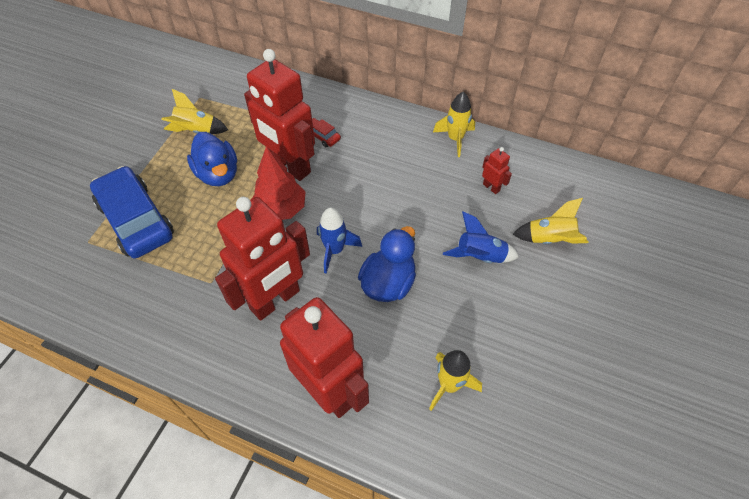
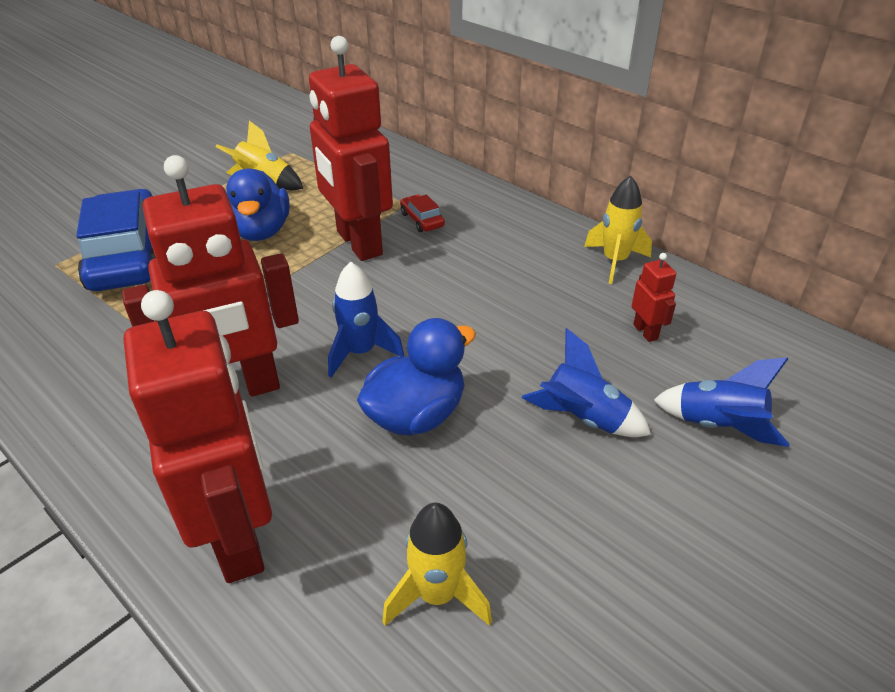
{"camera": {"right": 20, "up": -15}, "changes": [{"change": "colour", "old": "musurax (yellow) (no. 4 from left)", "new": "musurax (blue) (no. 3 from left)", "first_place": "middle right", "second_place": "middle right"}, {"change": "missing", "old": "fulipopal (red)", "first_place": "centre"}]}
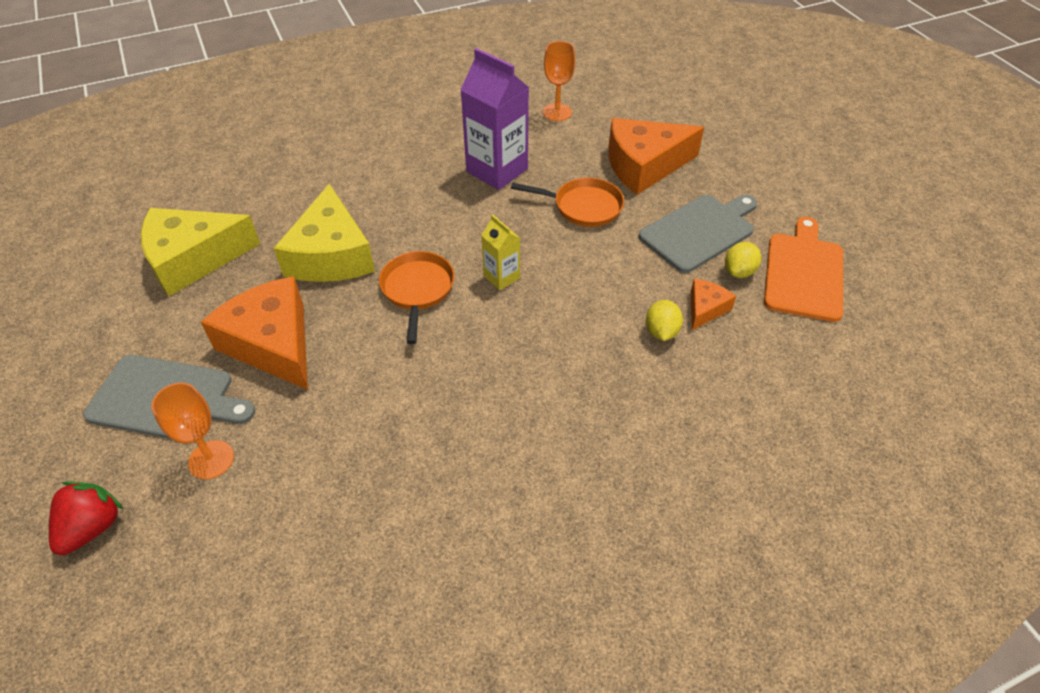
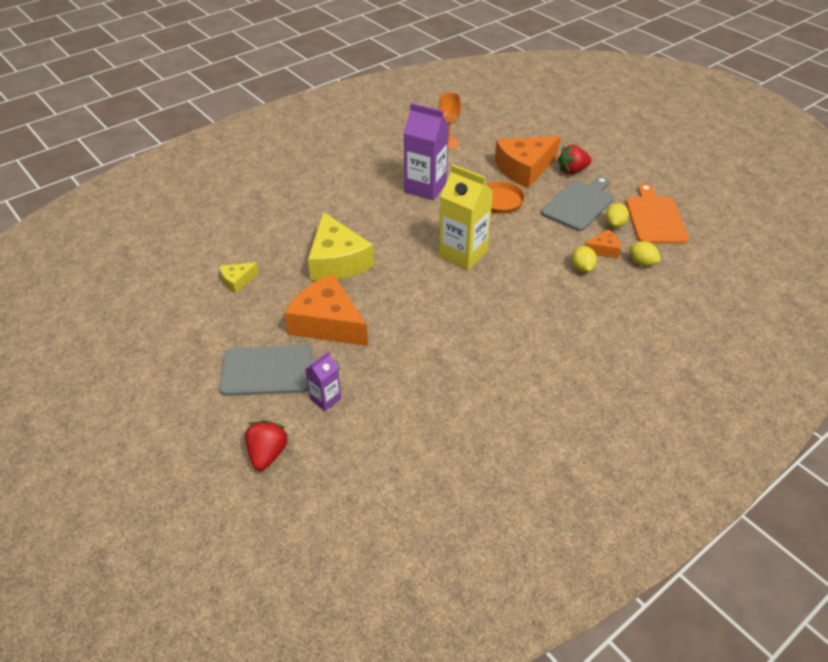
{"camera": {"right": -15, "up": -5}, "changes": [{"change": "size", "old": "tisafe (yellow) (no. 1 from left)", "first_place": "middle left", "second_place": "middle left", "factor": 0.48}, {"change": "exchanged", "old": "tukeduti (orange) (no. 1 from left)", "new": "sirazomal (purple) (no. 1 from left)", "first_place": "middle left", "second_place": "centre"}, {"change": "size", "old": "sirazomal (yellow)", "first_place": "centre", "second_place": "top centre", "factor": 1.92}, {"change": "appeared", "new": "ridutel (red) (no. 2 from left)", "second_place": "top right"}, {"change": "spun", "old": "tisafe (orange) (no. 3 from left)", "first_place": "middle right", "second_place": "middle right", "degrees": 60}, {"change": "appeared", "new": "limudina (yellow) (no. 3 from left)", "second_place": "middle right"}, {"change": "missing", "old": "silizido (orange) (no. 1 from left)", "first_place": "centre"}]}
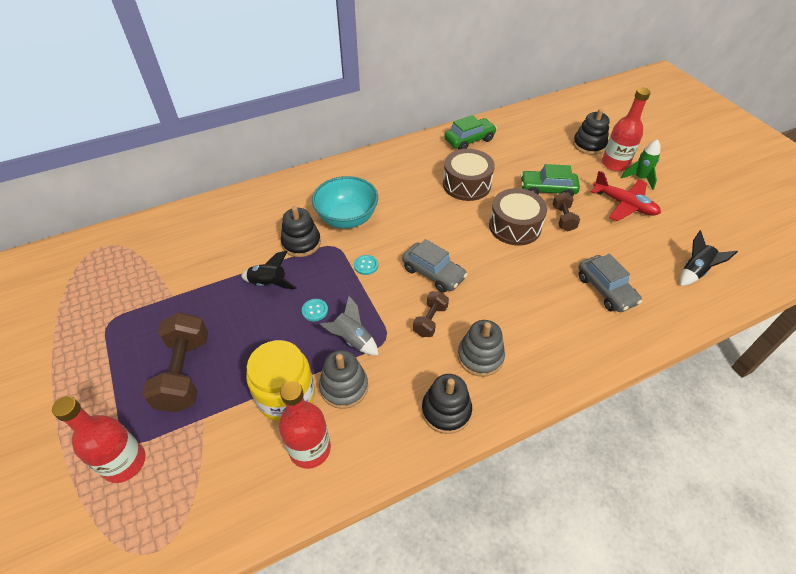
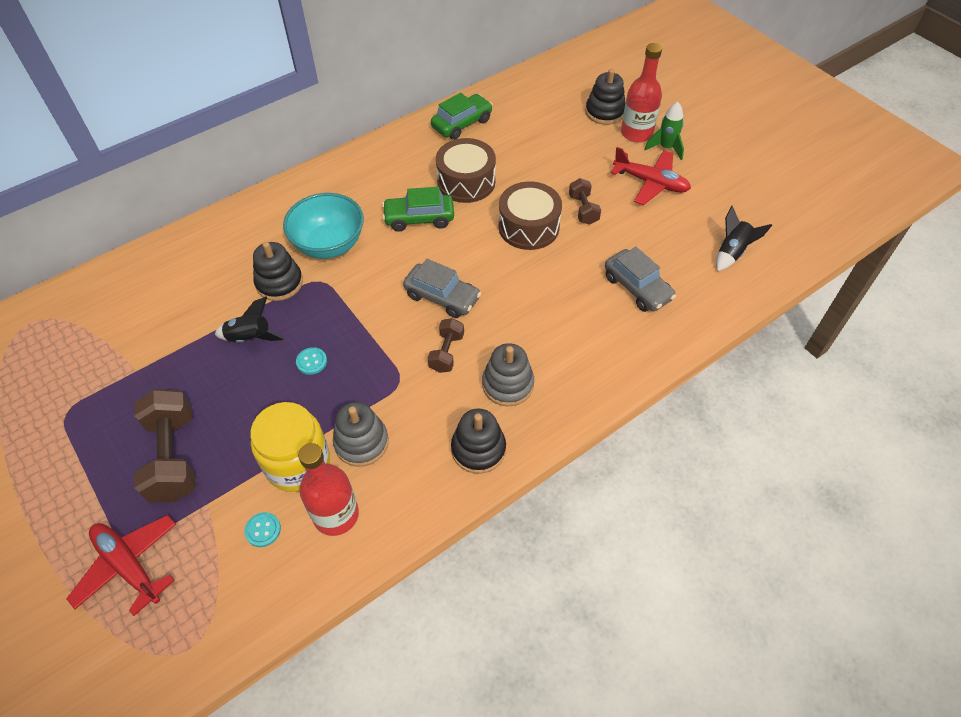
{"camera": {"right": -10, "up": 5}, "changes": [{"change": "exchanged", "old": "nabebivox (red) (no. 1 from left)", "new": "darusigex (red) (no. 1 from left)", "first_place": "bottom left", "second_place": "bottom left"}, {"change": "relocated", "old": "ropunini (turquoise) (no. 2 from left in the first image)", "new": "ropunini (turquoise) (no. 1 from left)", "first_place": "centre", "second_place": "bottom left"}, {"change": "relocated", "old": "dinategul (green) (no. 2 from left in the first image)", "new": "dinategul (green) (no. 1 from left)", "first_place": "top right", "second_place": "top centre"}, {"change": "missing", "old": "musurax (grey)", "first_place": "centre"}]}
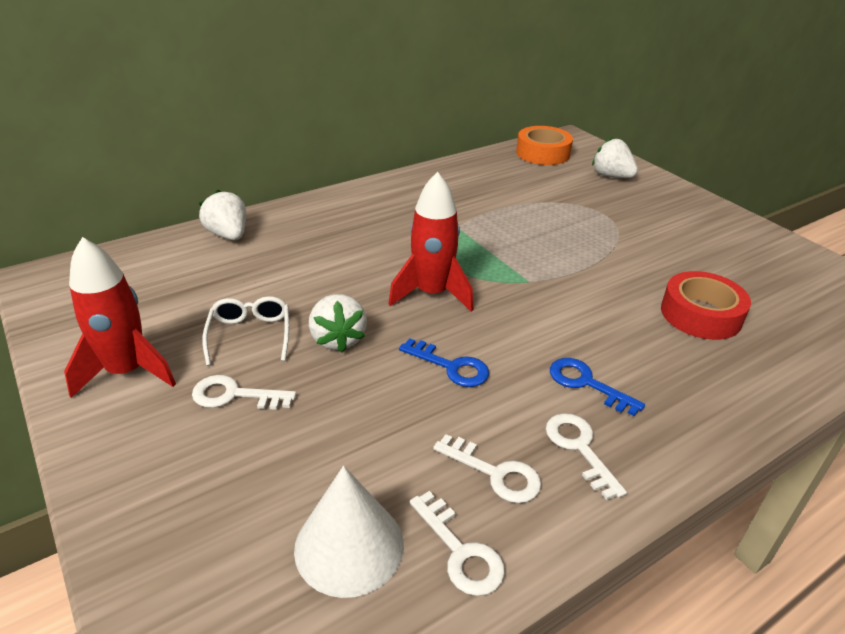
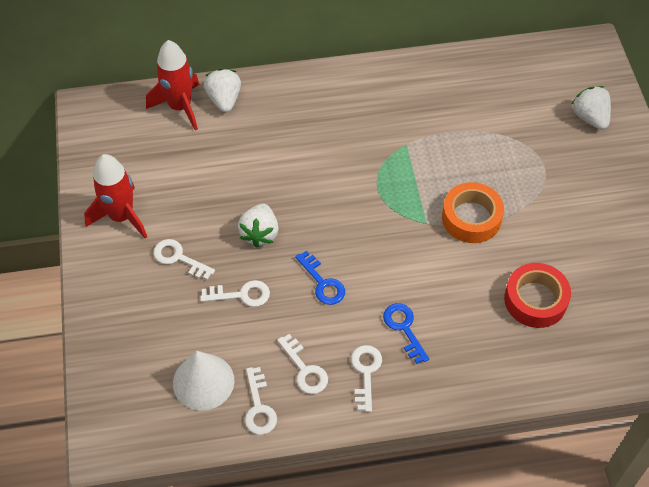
{"camera": {"right": 25, "up": 20}, "changes": [{"change": "relocated", "old": "musurax (red) (no. 2 from left)", "first_place": "centre", "second_place": "top left"}, {"change": "appeared", "new": "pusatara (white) (no. 2 from left)", "second_place": "centre"}, {"change": "relocated", "old": "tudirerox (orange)", "first_place": "top centre", "second_place": "middle right"}, {"change": "missing", "old": "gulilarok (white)", "first_place": "middle left"}]}
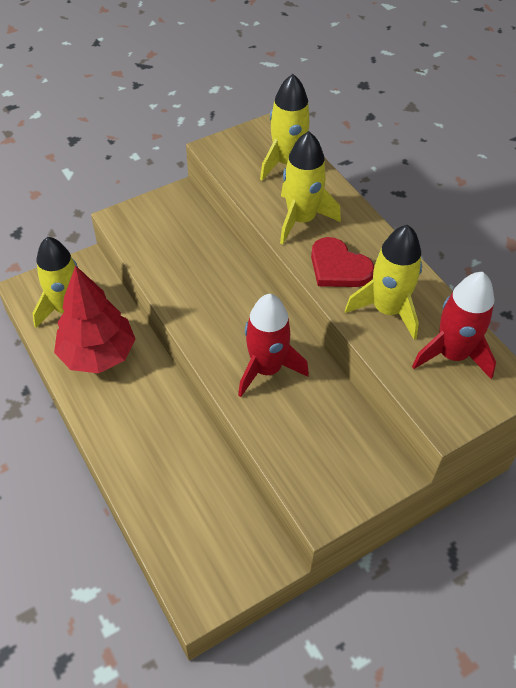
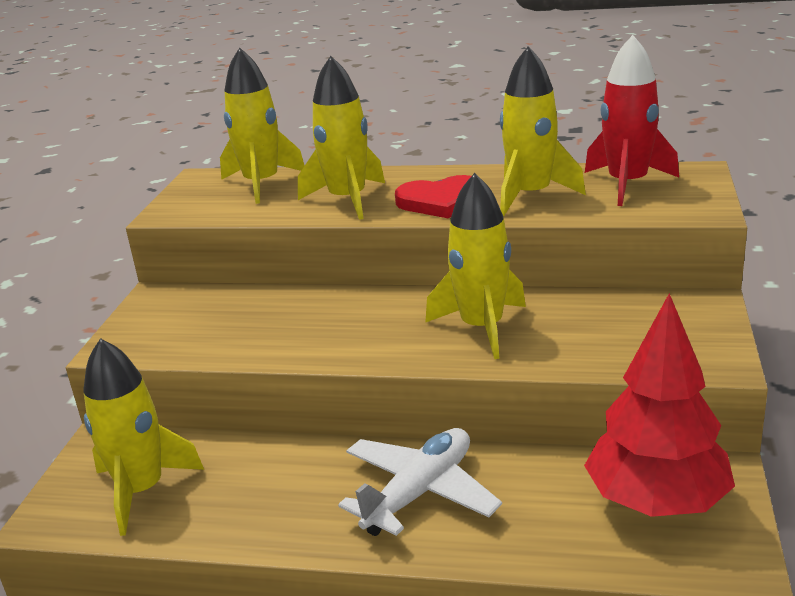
{"camera": {"right": -45, "up": -25}, "changes": [{"change": "appeared", "new": "darusigex (white)", "second_place": "bottom centre"}, {"change": "colour", "old": "musurax (red) (no. 1 from left)", "new": "musurax (yellow) (no. 4 from left)", "first_place": "centre", "second_place": "centre"}, {"change": "relocated", "old": "fulipopal (red)", "first_place": "middle left", "second_place": "bottom right"}]}
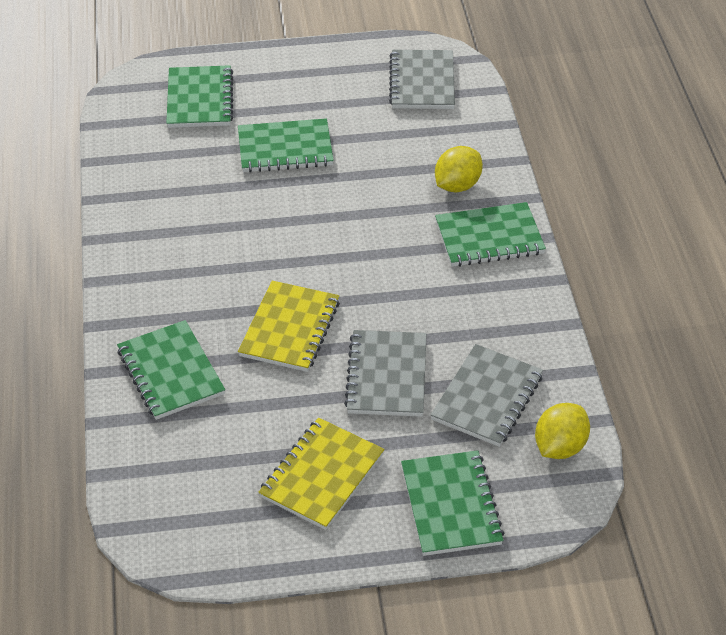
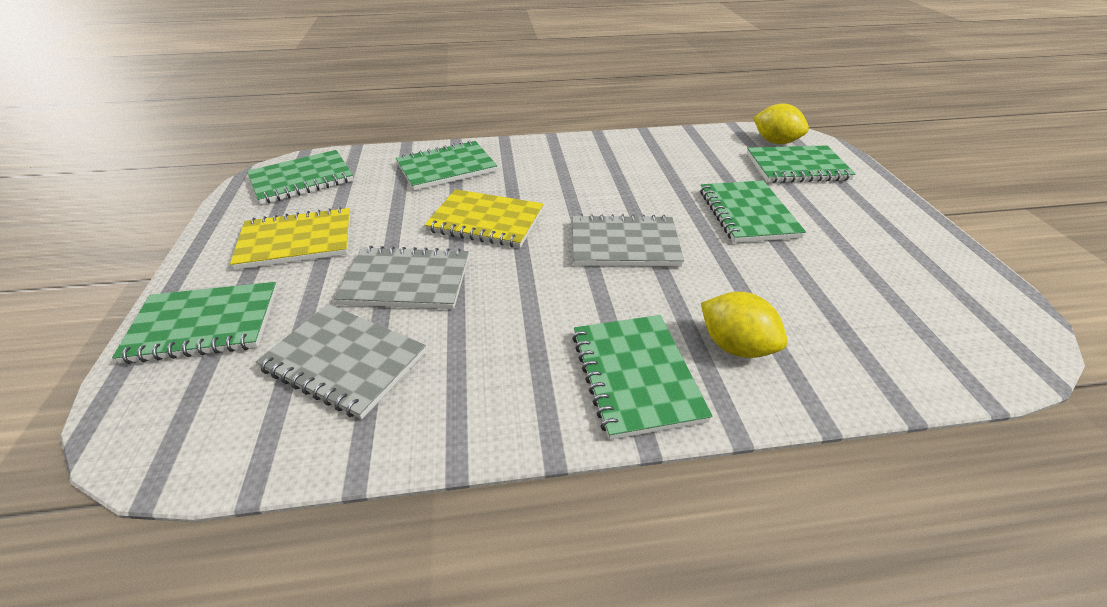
{"camera": {"right": 90, "up": -5}, "changes": [{"change": "spun", "old": "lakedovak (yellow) (no. 2 from left in the first image)", "first_place": "bottom centre", "second_place": "middle left", "degrees": -45}, {"change": "appeared", "new": "lakedovak (green) (no. 2 from left)", "second_place": "top left"}, {"change": "relocated", "old": "lakedovak (grey) (no. 2 from left in the first image)", "new": "lakedovak (grey) (no. 3 from left)", "first_place": "top centre", "second_place": "centre"}, {"change": "relocated", "old": "limudina (yellow) (no. 2 from left)", "first_place": "bottom right", "second_place": "top right"}]}
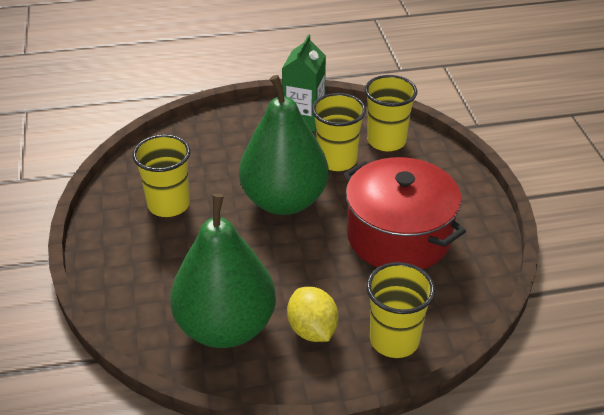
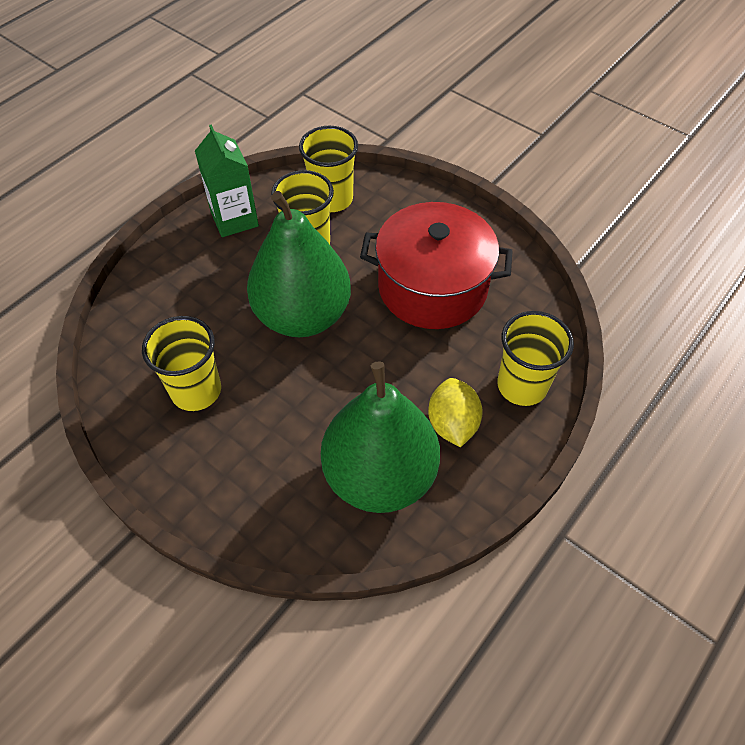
{"camera": {"right": -40, "up": 15}, "changes": [{"change": "spun", "old": "limudina (yellow)", "first_place": "bottom centre", "second_place": "centre", "degrees": 60}]}
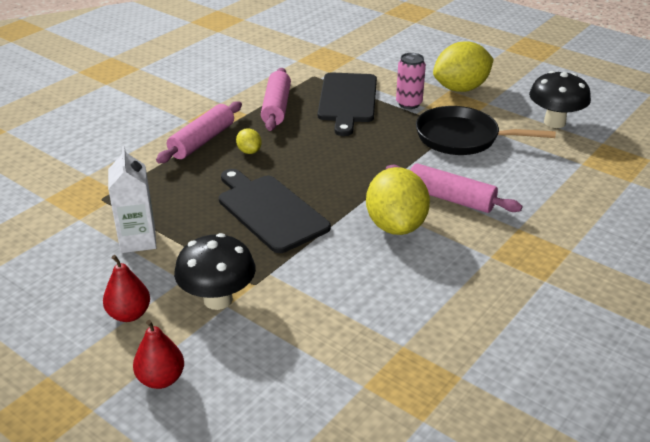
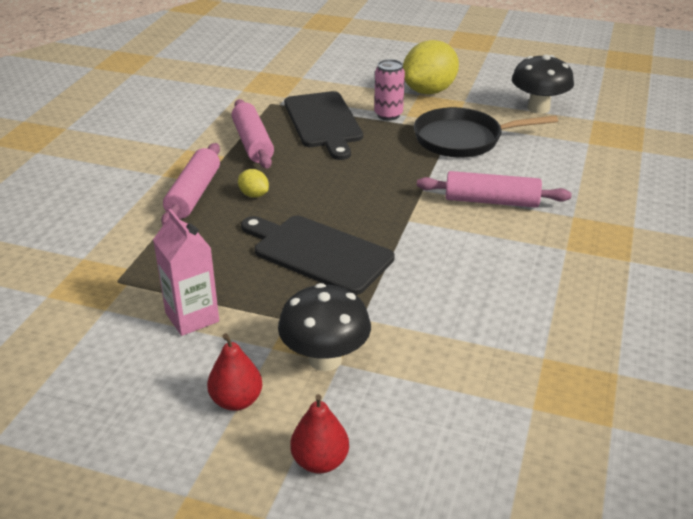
{"camera": {"right": -20, "up": 0}, "changes": [{"change": "colour", "old": "sirazomal (white)", "new": "sirazomal (pink)", "first_place": "middle left", "second_place": "middle left"}, {"change": "missing", "old": "limudina (yellow) (no. 2 from left)", "first_place": "centre"}]}
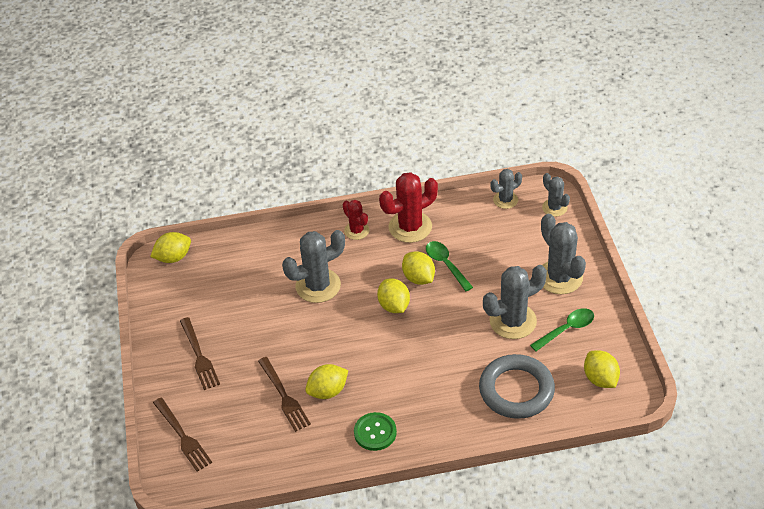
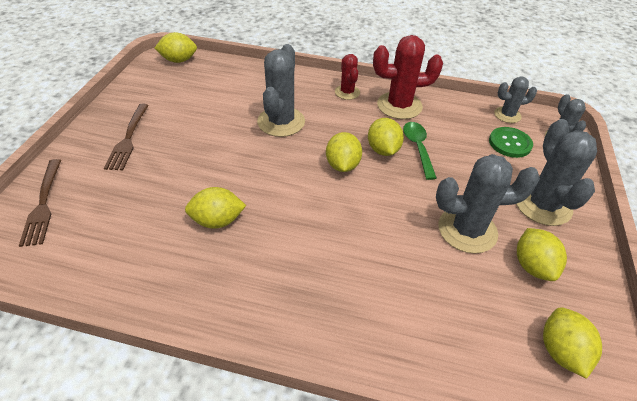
{"camera": {"right": 20, "up": 0}, "changes": [{"change": "spun", "old": "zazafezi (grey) (no. 1 from left)", "first_place": "centre", "second_place": "top centre", "degrees": -75}, {"change": "relocated", "old": "ropunini (green)", "first_place": "bottom centre", "second_place": "middle right"}, {"change": "exchanged", "old": "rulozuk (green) (no. 2 from left)", "new": "limudina (yellow) (no. 5 from left)", "first_place": "middle right", "second_place": "middle right"}, {"change": "missing", "old": "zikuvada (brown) (no. 3 from left)", "first_place": "bottom centre"}, {"change": "missing", "old": "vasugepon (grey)", "first_place": "bottom right"}]}
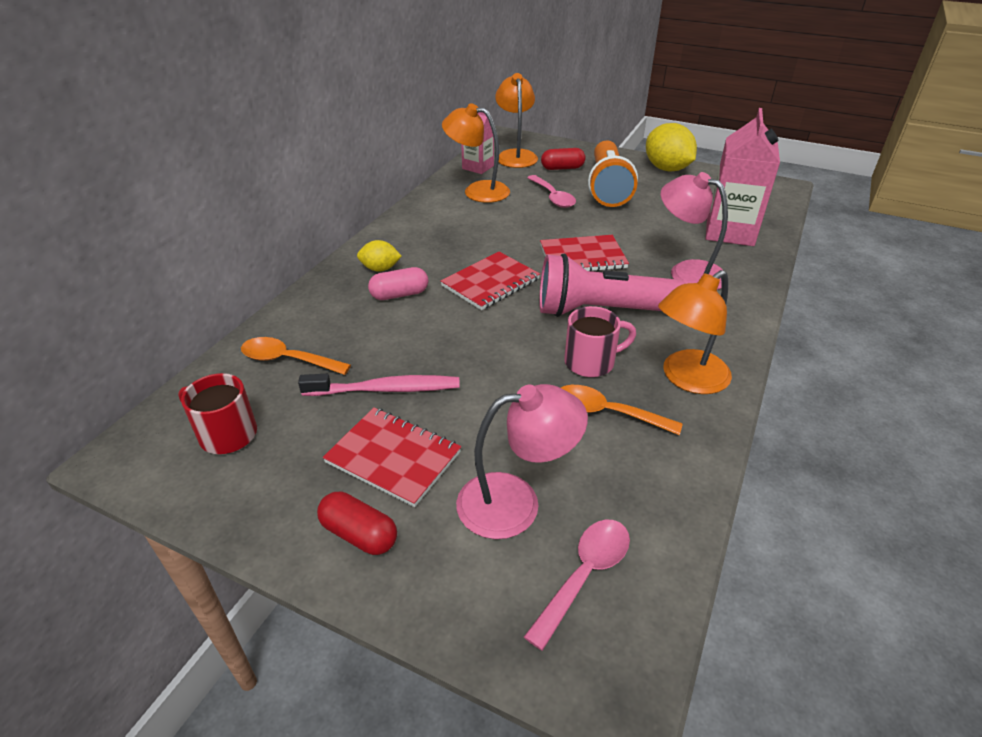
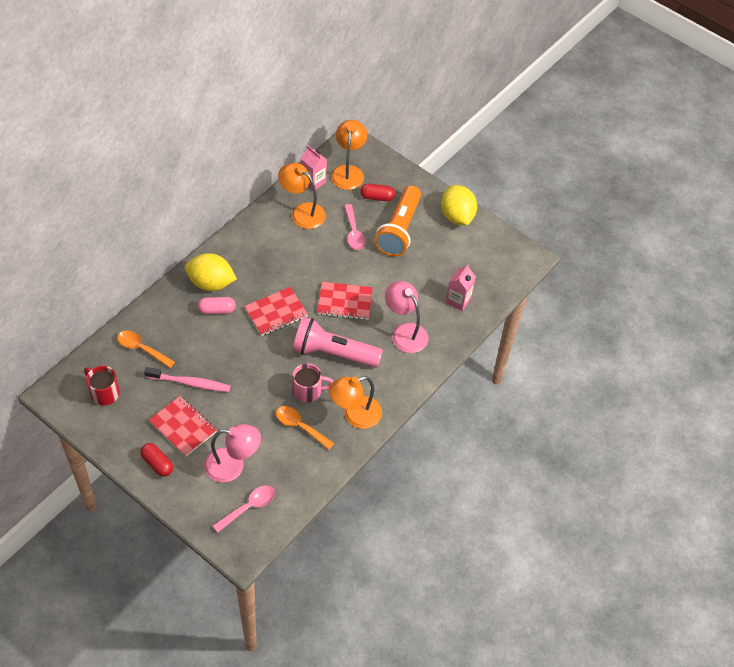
{"camera": {"right": 10, "up": 15}, "changes": [{"change": "size", "old": "limudina (yellow) (no. 1 from left)", "first_place": "centre", "second_place": "middle left", "factor": 1.86}, {"change": "size", "old": "sirazomal (pink) (no. 2 from left)", "first_place": "top right", "second_place": "centre", "factor": 0.59}]}
